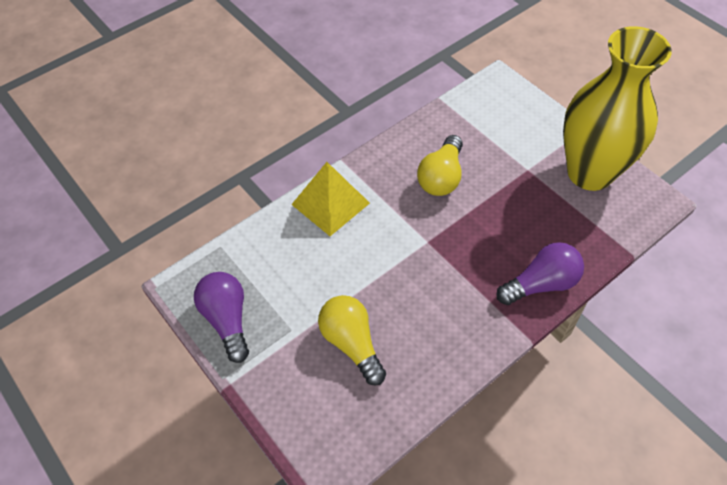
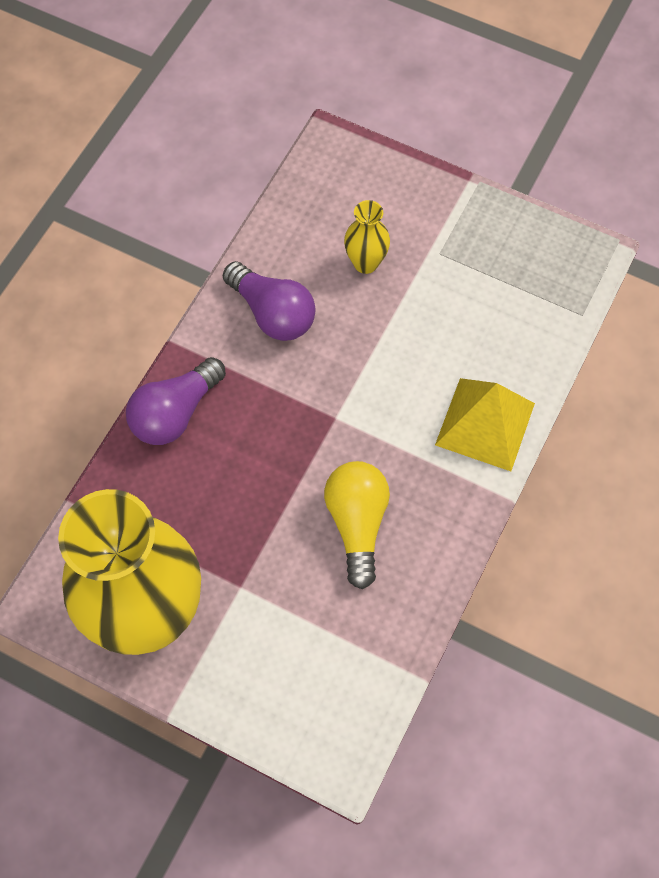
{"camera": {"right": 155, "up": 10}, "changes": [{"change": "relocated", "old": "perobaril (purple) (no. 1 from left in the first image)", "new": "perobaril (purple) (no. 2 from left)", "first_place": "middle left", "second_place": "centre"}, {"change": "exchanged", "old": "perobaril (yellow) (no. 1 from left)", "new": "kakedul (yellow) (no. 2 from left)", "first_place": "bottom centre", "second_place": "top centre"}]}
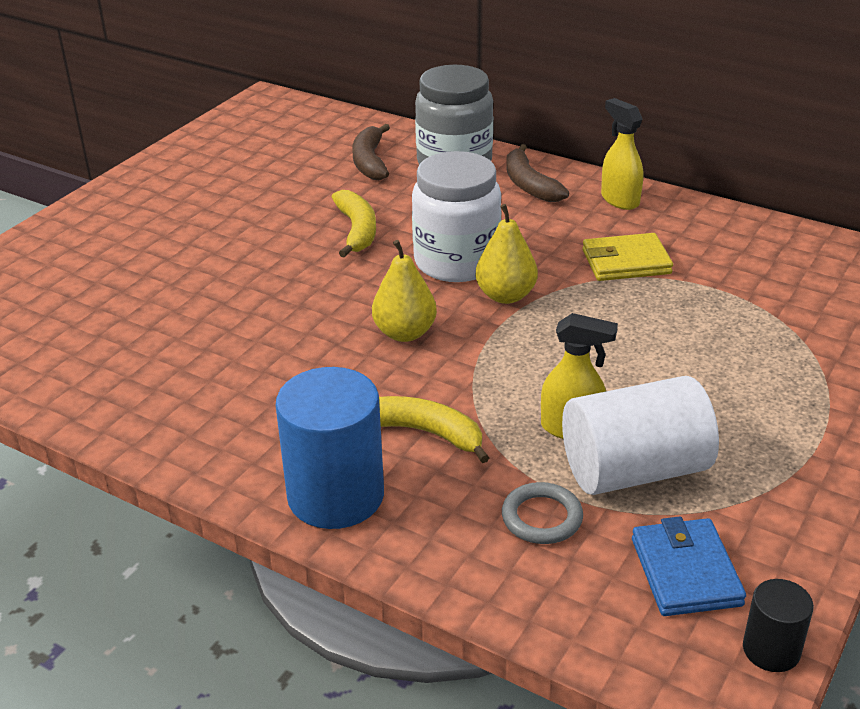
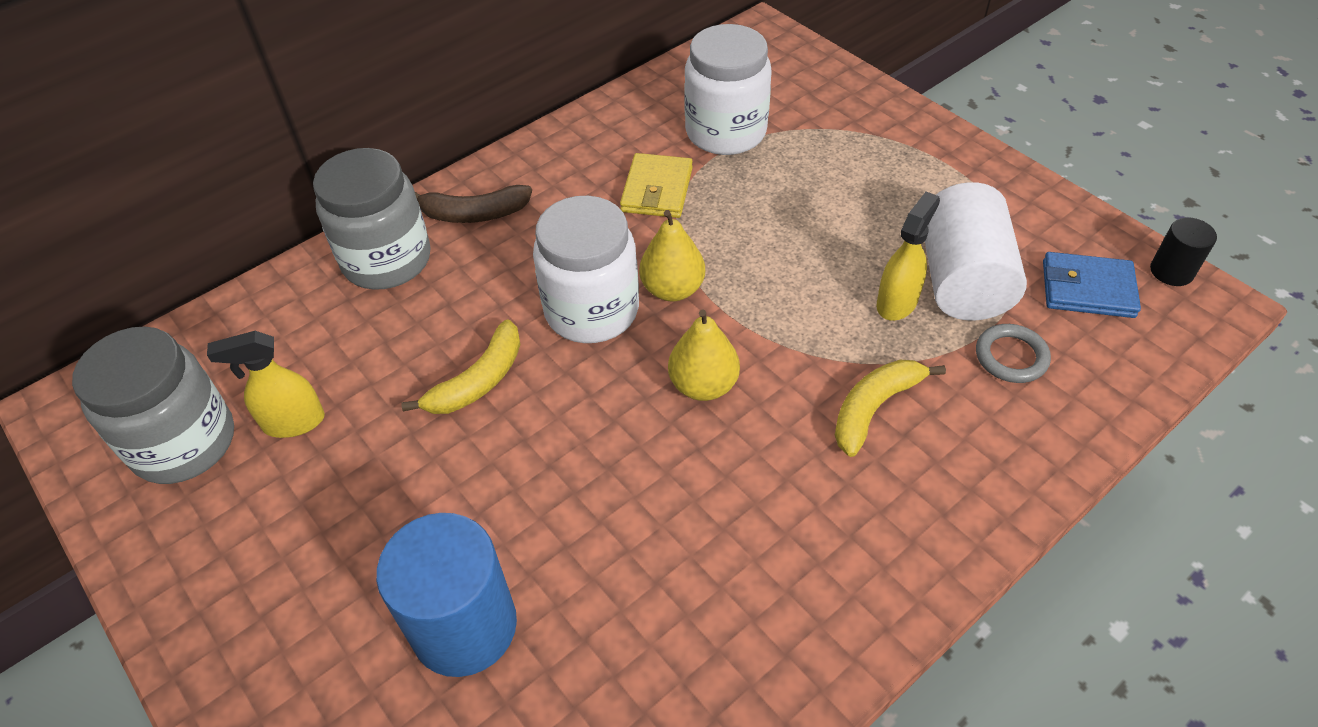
{"camera": {"right": -70, "up": 15}, "changes": [{"change": "appeared", "new": "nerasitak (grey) (no. 1 from left)", "second_place": "middle left"}, {"change": "relocated", "old": "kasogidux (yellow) (no. 2 from left in the first image)", "new": "kasogidux (yellow) (no. 1 from left)", "first_place": "top right", "second_place": "middle left"}, {"change": "relocated", "old": "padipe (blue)", "first_place": "centre", "second_place": "bottom centre"}, {"change": "spun", "old": "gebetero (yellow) (no. 1 from left)", "first_place": "top centre", "second_place": "centre", "degrees": 120}, {"change": "appeared", "new": "nerasitak (white) (no. 2 from left)", "second_place": "top centre"}, {"change": "missing", "old": "gebetero (brown) (no. 1 from left)", "first_place": "top centre"}]}
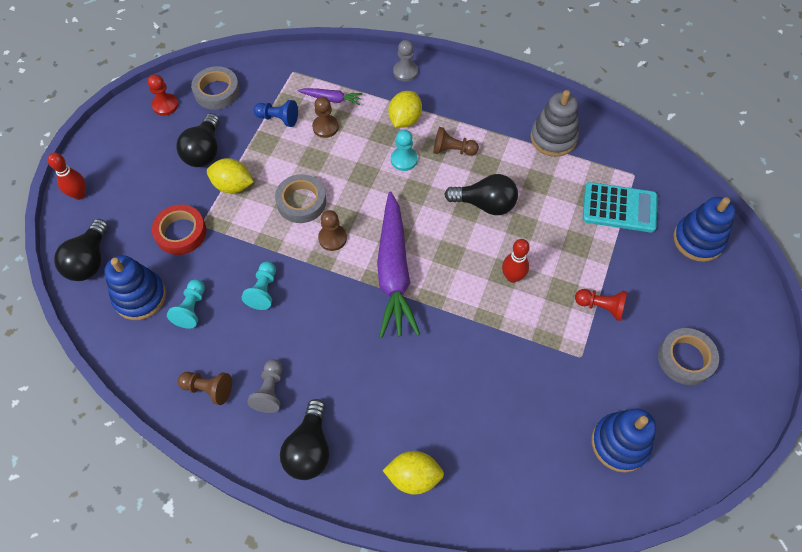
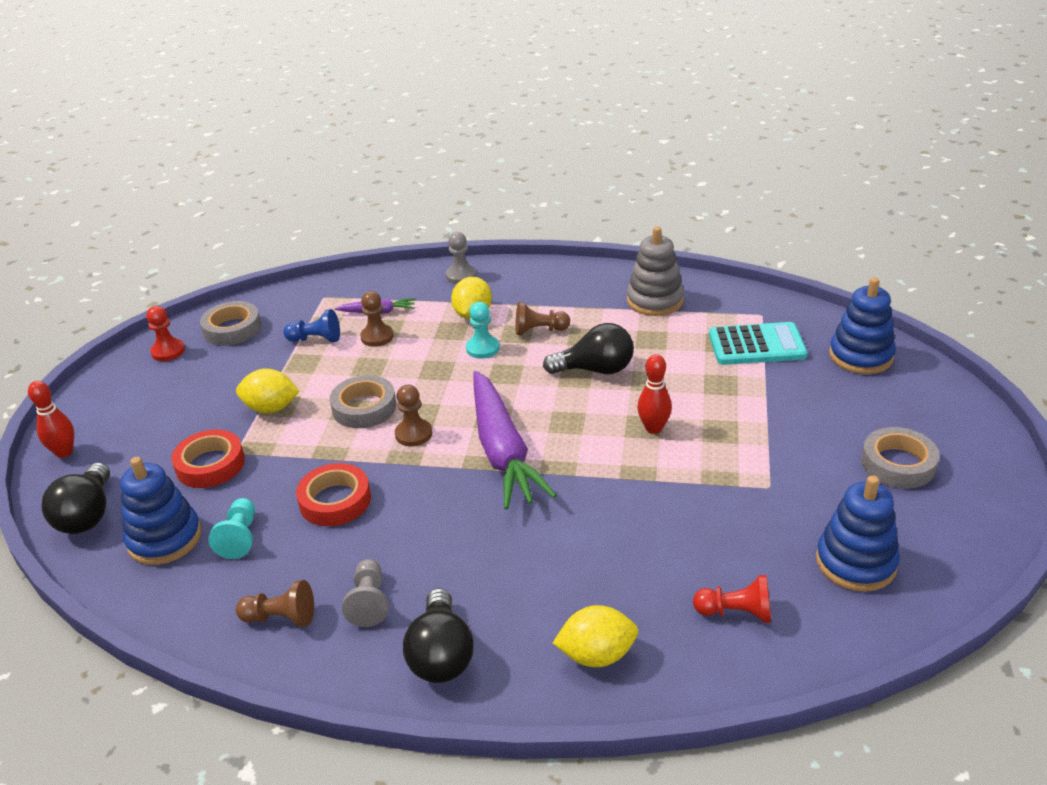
{"camera": {"right": -10, "up": -25}, "changes": [{"change": "exchanged", "old": "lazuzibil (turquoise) (no. 2 from left)", "new": "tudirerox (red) (no. 2 from left)", "first_place": "middle left", "second_place": "middle left"}, {"change": "relocated", "old": "lazuzibil (red) (no. 2 from left)", "first_place": "middle right", "second_place": "bottom right"}, {"change": "missing", "old": "perobaril (black) (no. 2 from left)", "first_place": "top left"}]}
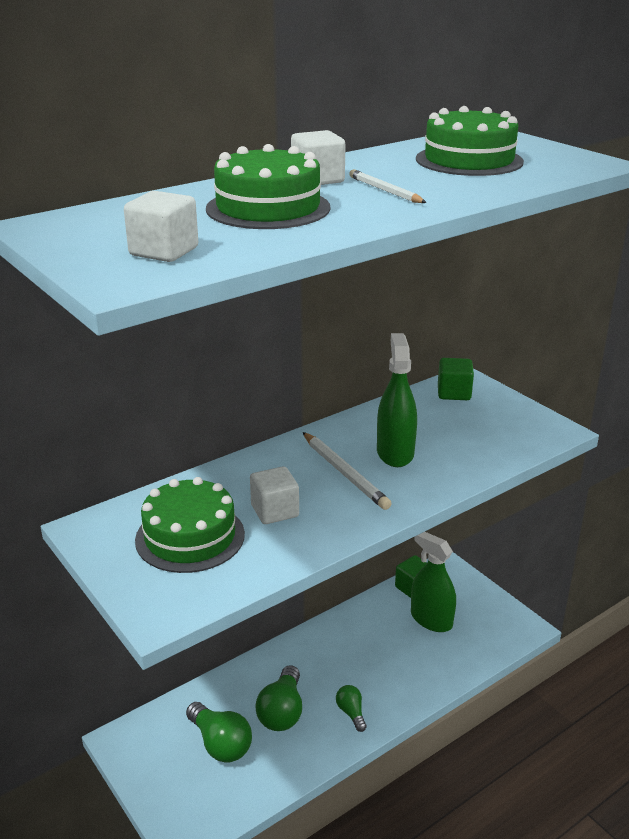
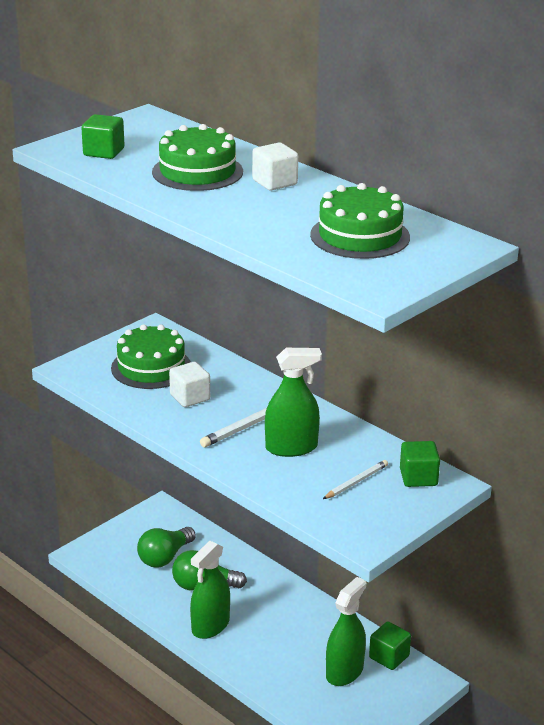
{"camera": {"right": 80, "up": 0}, "changes": [{"change": "colour", "old": "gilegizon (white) (no. 1 from left)", "new": "gilegizon (green) (no. 1 from left)", "first_place": "top left", "second_place": "top left"}, {"change": "exchanged", "old": "perobaril (green) (no. 3 from left)", "new": "kasogidux (green) (no. 1 from left)", "first_place": "bottom centre", "second_place": "bottom centre"}, {"change": "relocated", "old": "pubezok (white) (no. 2 from left)", "first_place": "top centre", "second_place": "centre"}]}
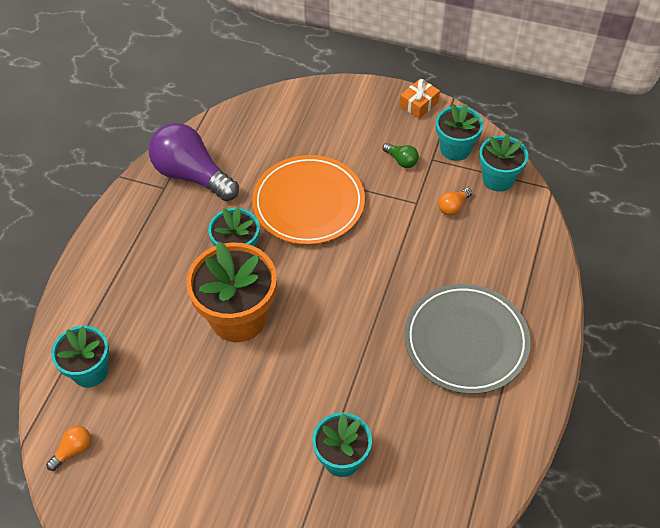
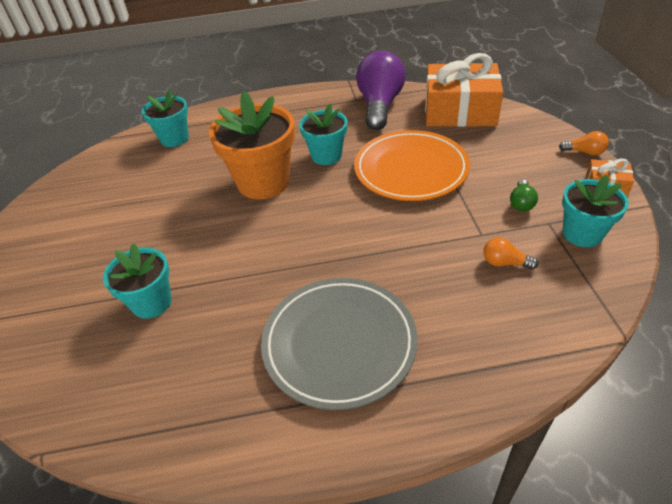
{"camera": {"right": 65, "up": -10}, "changes": [{"change": "appeared", "new": "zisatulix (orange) (no. 1 from left)", "second_place": "top right"}, {"change": "relocated", "old": "perobaril (orange) (no. 1 from left in the first image)", "new": "perobaril (orange) (no. 2 from left)", "first_place": "bottom left", "second_place": "top right"}, {"change": "missing", "old": "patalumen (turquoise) (no. 5 from left)", "first_place": "top right"}]}
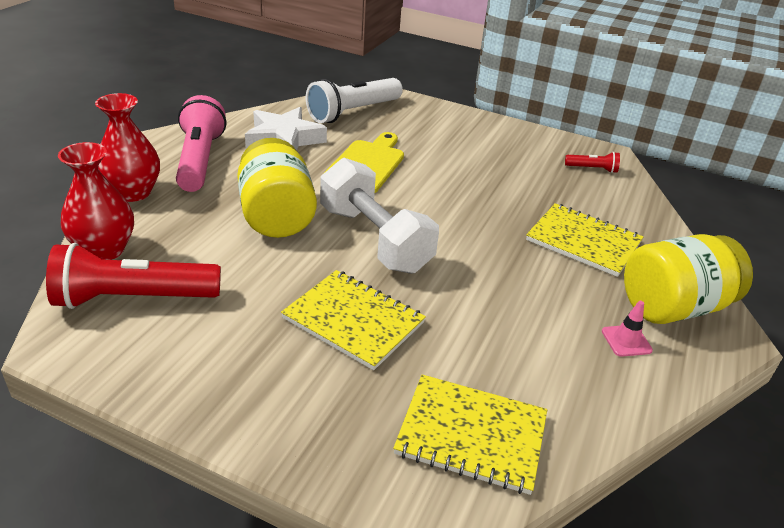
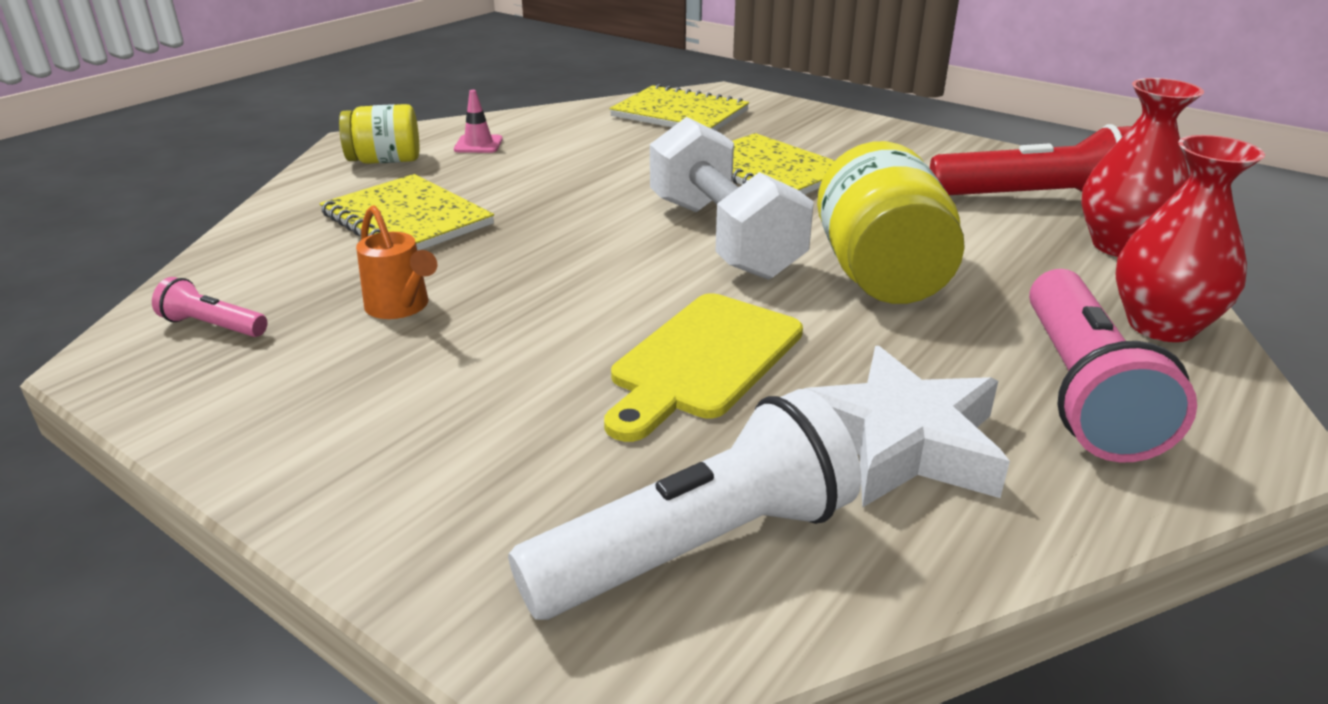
{"camera": {"right": -165, "up": -5}, "changes": [{"change": "colour", "old": "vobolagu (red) (no. 2 from left)", "new": "vobolagu (pink) (no. 1 from left)", "first_place": "top right", "second_place": "middle left"}, {"change": "size", "old": "nerasitak (yellow) (no. 2 from left in the first image)", "first_place": "middle right", "second_place": "top left", "factor": 0.6}, {"change": "appeared", "new": "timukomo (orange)", "second_place": "middle left"}]}
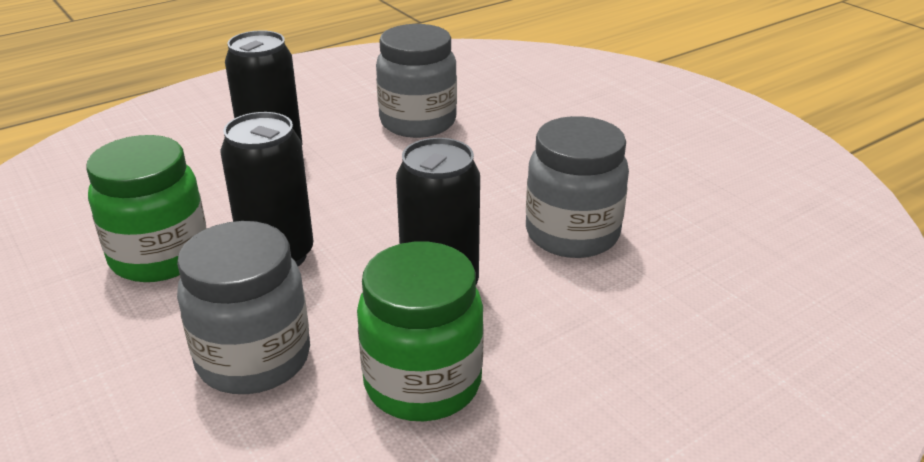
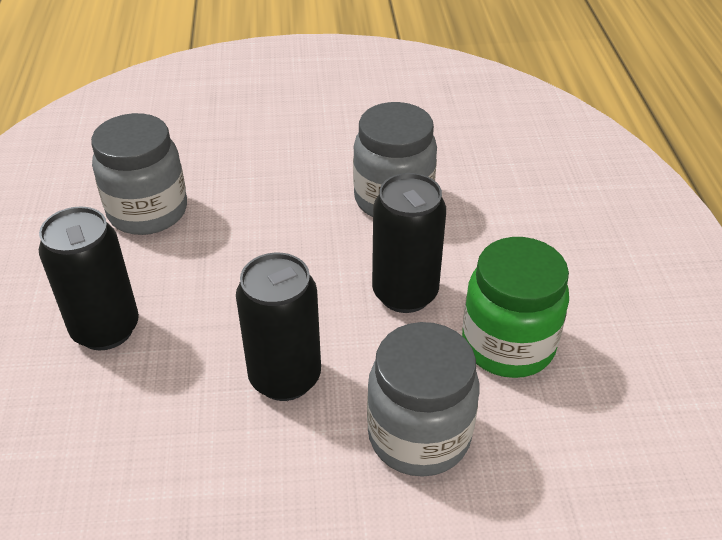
{"camera": {"right": -60, "up": 10}, "changes": [{"change": "missing", "old": "nerasitak (green) (no. 1 from left)", "first_place": "middle left"}]}
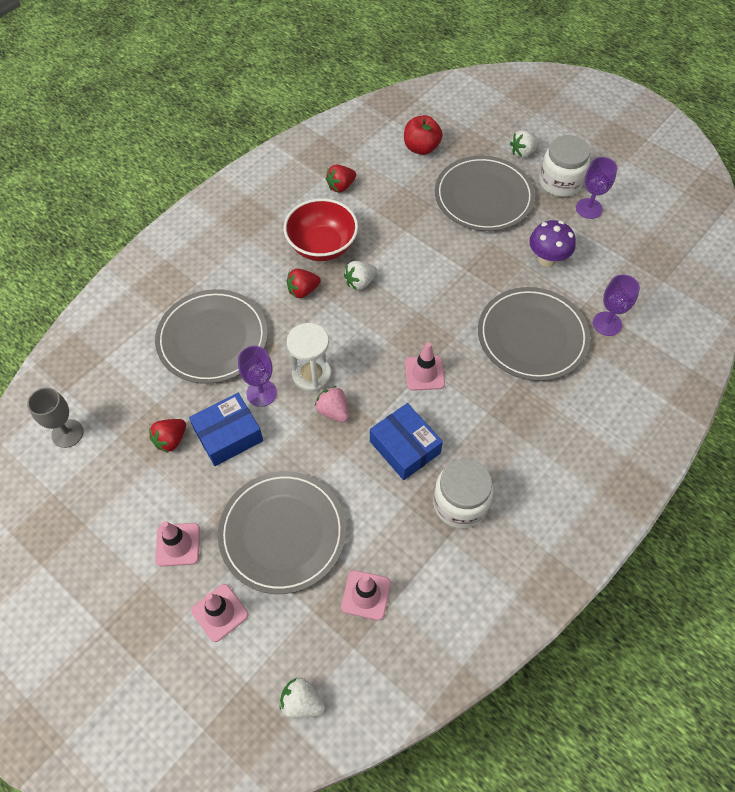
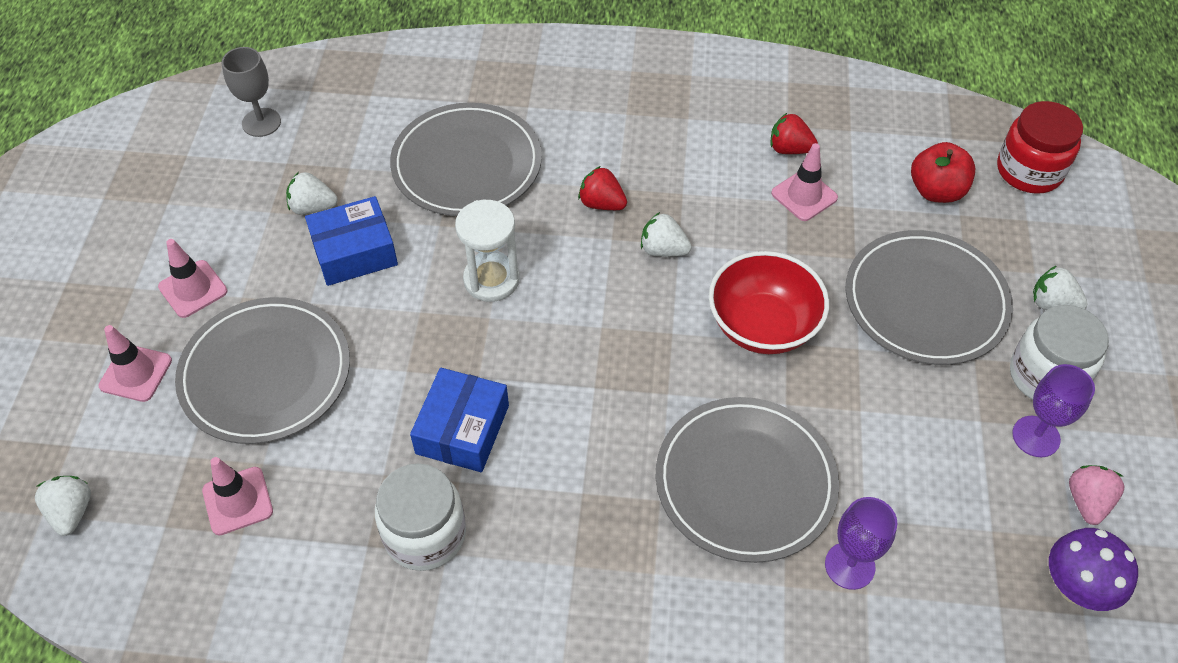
{"camera": {"right": 55, "up": -5}, "changes": [{"change": "colour", "old": "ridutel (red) (no. 1 from left)", "new": "ridutel (white) (no. 2 from left)", "first_place": "middle left", "second_place": "top left"}, {"change": "spun", "old": "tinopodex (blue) (no. 1 from left)", "first_place": "middle left", "second_place": "middle left", "degrees": -45}, {"change": "relocated", "old": "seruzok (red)", "first_place": "top centre", "second_place": "centre"}, {"change": "relocated", "old": "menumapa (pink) (no. 4 from left)", "first_place": "centre", "second_place": "top right"}, {"change": "appeared", "new": "nerasitak (red)", "second_place": "top right"}, {"change": "relocated", "old": "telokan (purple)", "first_place": "top right", "second_place": "bottom right"}, {"change": "relocated", "old": "ridutel (pink)", "first_place": "centre", "second_place": "bottom right"}, {"change": "missing", "old": "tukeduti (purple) (no. 1 from left)", "first_place": "centre"}]}
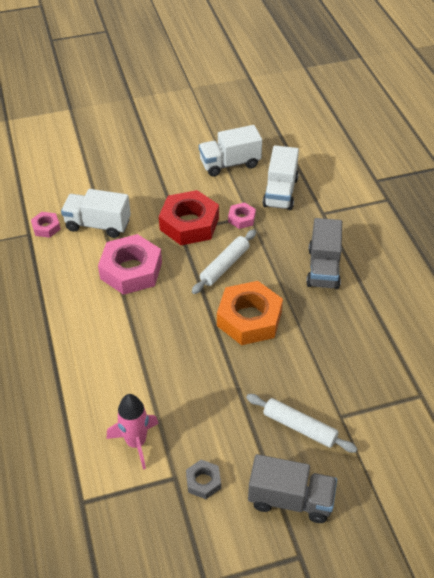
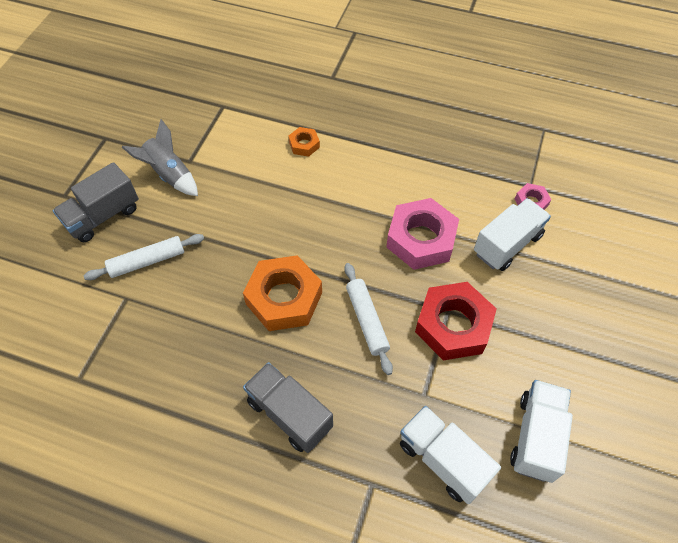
{"camera": {"right": 125, "up": 10}, "changes": [{"change": "exchanged", "old": "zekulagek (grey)", "new": "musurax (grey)", "first_place": "bottom centre", "second_place": "top left"}, {"change": "appeared", "new": "zekulagek (orange) (no. 2 from left)", "second_place": "top centre"}, {"change": "missing", "old": "musurax (pink)", "first_place": "bottom left"}, {"change": "missing", "old": "zekulagek (pink) (no. 3 from left)", "first_place": "centre"}]}
